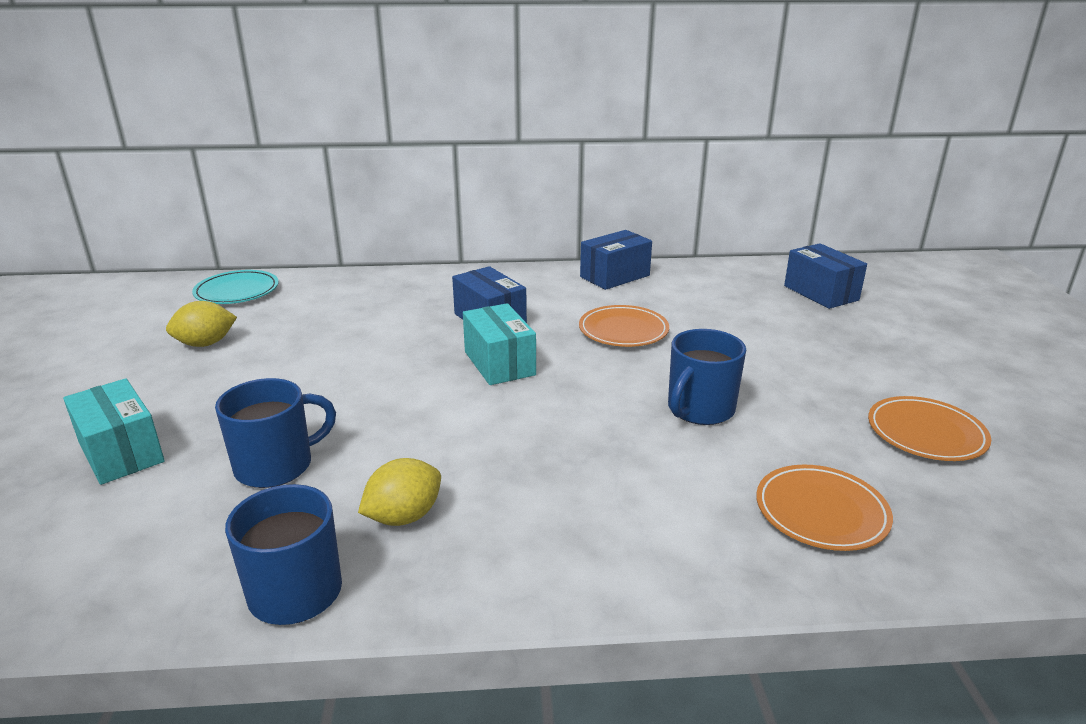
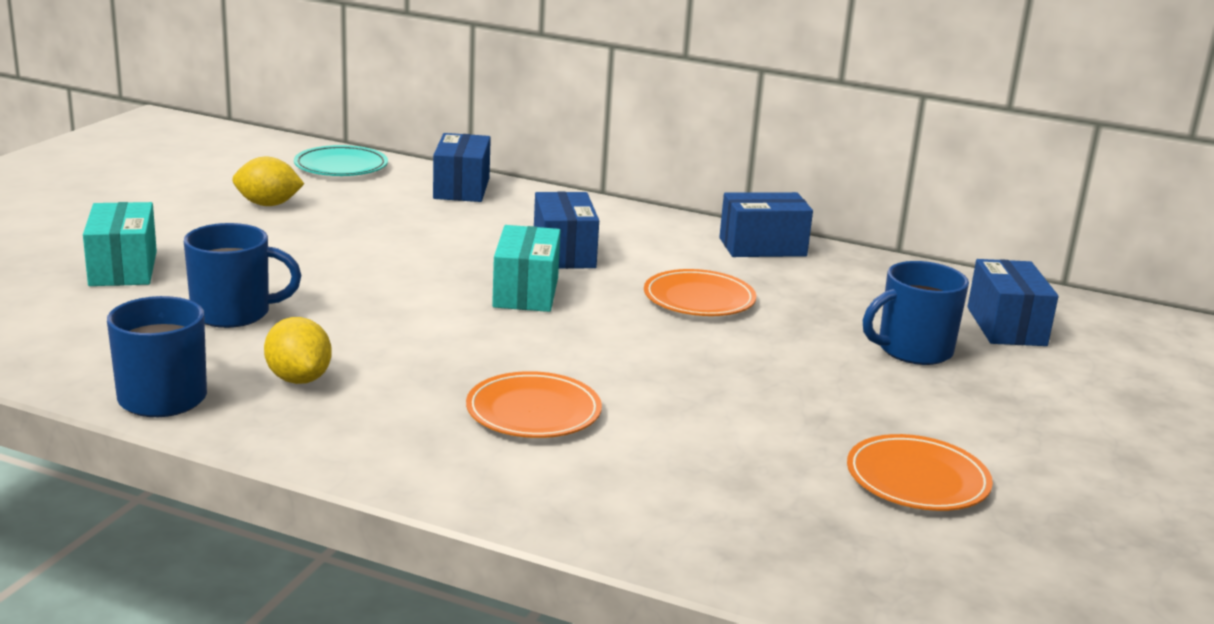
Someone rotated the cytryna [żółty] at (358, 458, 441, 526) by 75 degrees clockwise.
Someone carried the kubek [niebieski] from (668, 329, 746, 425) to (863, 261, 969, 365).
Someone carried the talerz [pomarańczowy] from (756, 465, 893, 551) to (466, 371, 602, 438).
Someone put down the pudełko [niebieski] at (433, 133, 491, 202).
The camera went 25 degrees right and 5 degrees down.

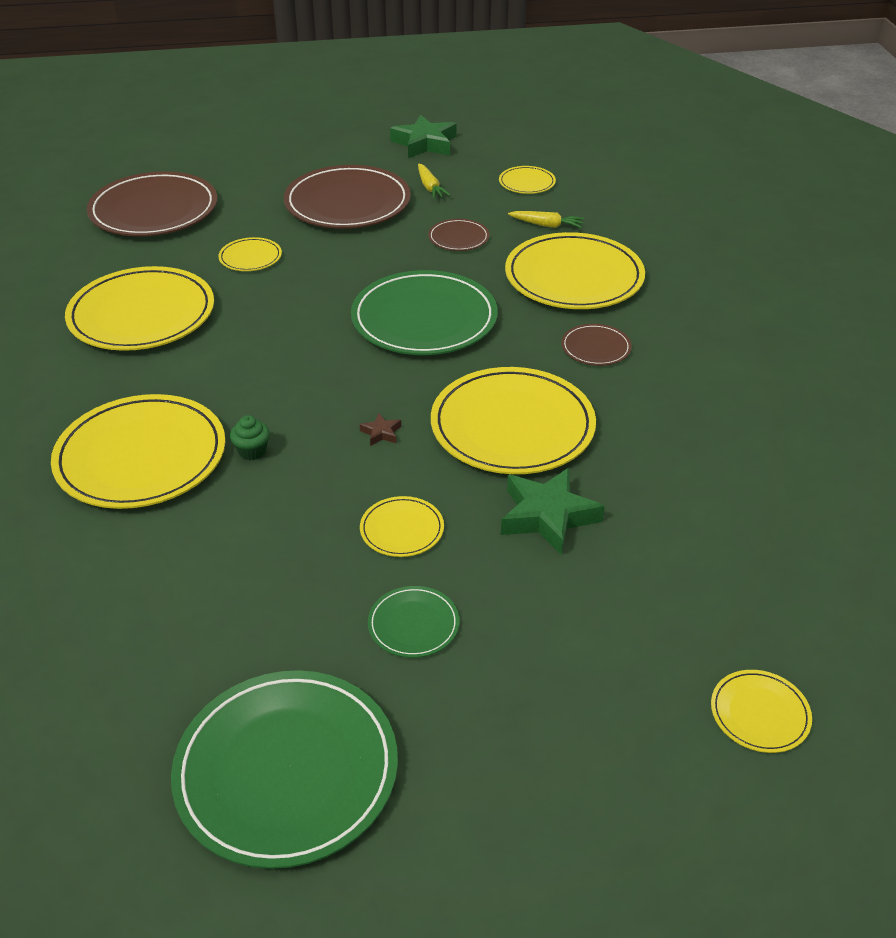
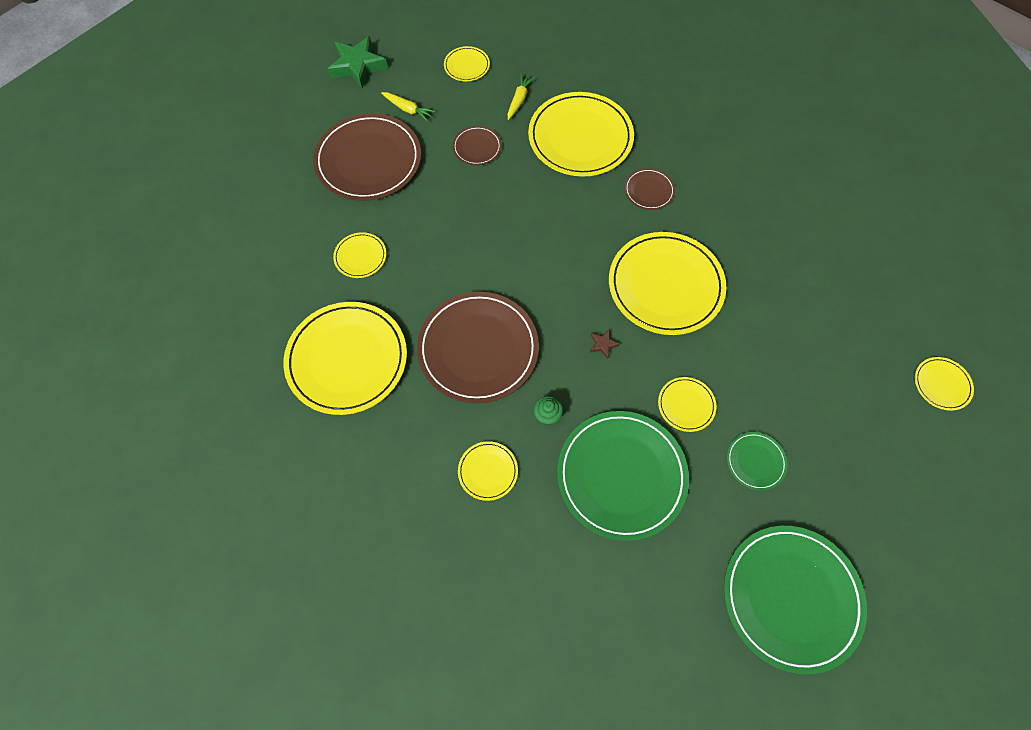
Someone scaled the talerz [żółty] at (51, 394, 225, 509) by 0.46.
Someone carried the talerz [brązowy] from (87, 171, 217, 236) to (417, 292, 539, 404).
Someone carried the talerz [zielony] from (351, 270, 498, 355) to (557, 411, 689, 541).
Someone took away the gwiazda [zielony] at (501, 468, 605, 556).
Someone rotated the marchewka [żółty] at (508, 211, 585, 228) by 45 degrees counterclockwise.
The camera went 40 degrees left and 25 degrees up.

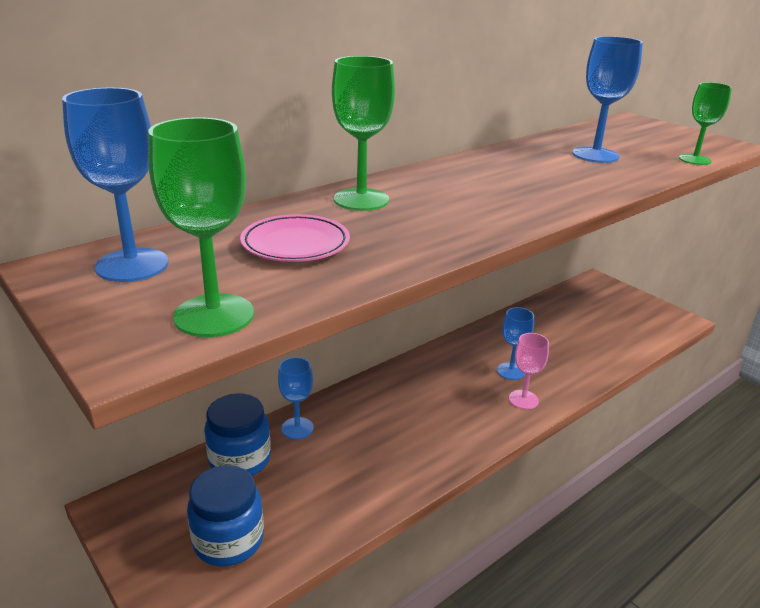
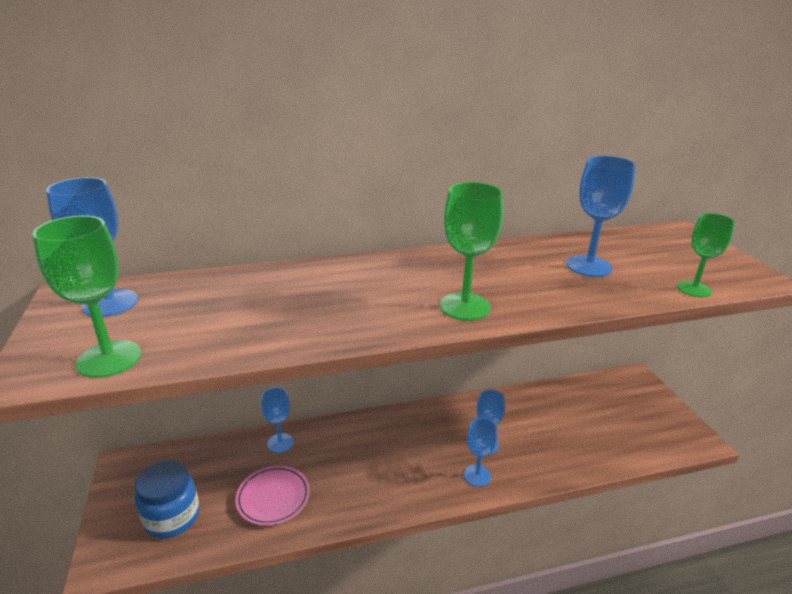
Someone took away the słoik [niebieski] at (204, 393, 271, 476).
Someone carried the talerz [różowy] from (240, 214, 350, 262) to (235, 466, 310, 526).
Someone carried the kielich [zielony] from (332, 56, 395, 211) to (440, 182, 503, 321).
Someone repainted the kielich [różowy] at (509, 333, 549, 409), which became the kielich [niebieski] at (464, 418, 498, 487).
The camera went 25 degrees right and 0 degrees up.

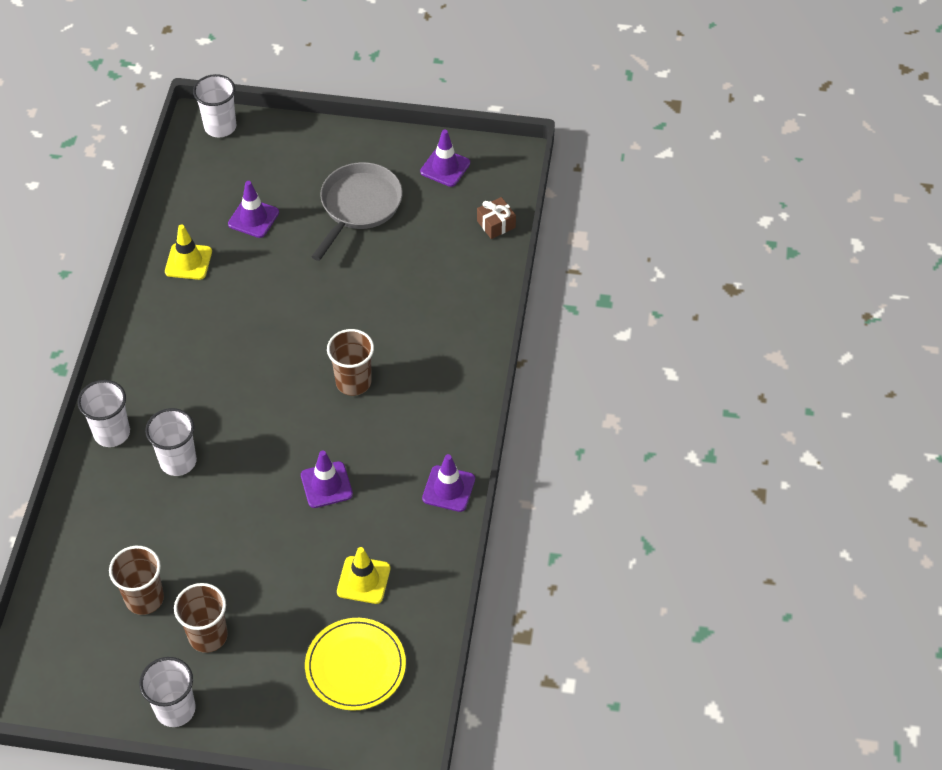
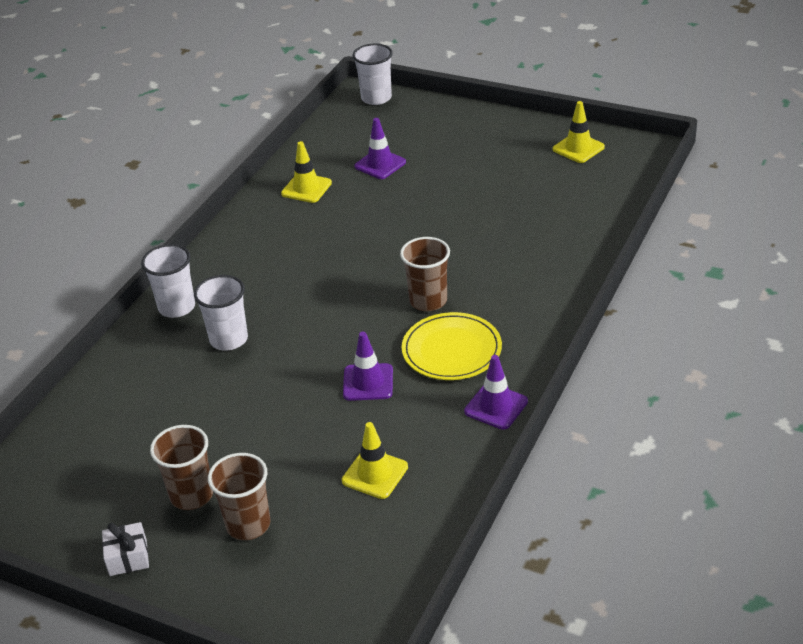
Someone carried the szklanka [brązowy] from (109, 546, 164, 615) to (208, 453, 270, 540).
Someone swapped the szklanka [biały] at (139, 657, 196, 727) for the prezent [biały] at (102, 522, 149, 576).
Someone carried the talerz [żółty] from (305, 618, 406, 711) to (402, 312, 502, 380).
Someone took away the patelnia [szary] at (311, 162, 403, 261).
Someone repainted the pachołek [fioletowy] at (420, 129, 470, 187), which became the pachołek [żółty] at (553, 101, 605, 163).
Someone took away the prezent [brązowy] at (477, 197, 516, 239).
The camera went 20 degrees right and 15 degrees down.

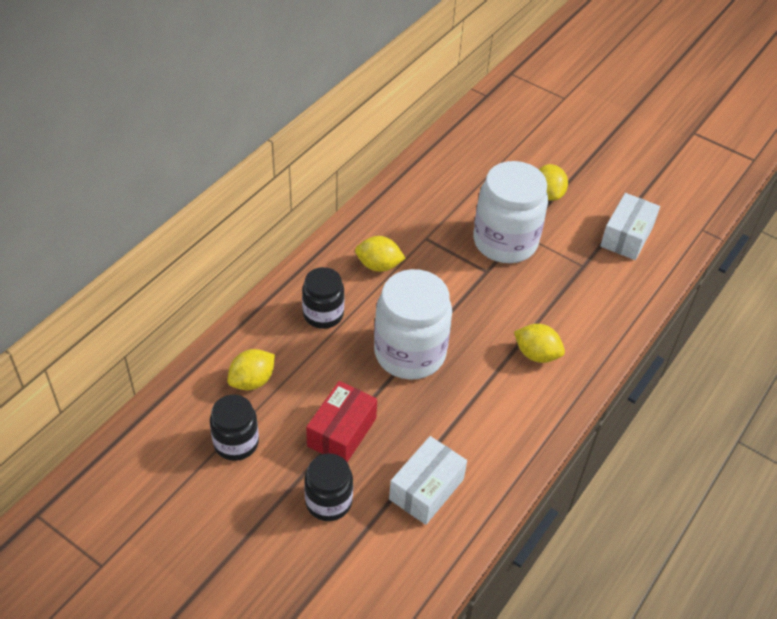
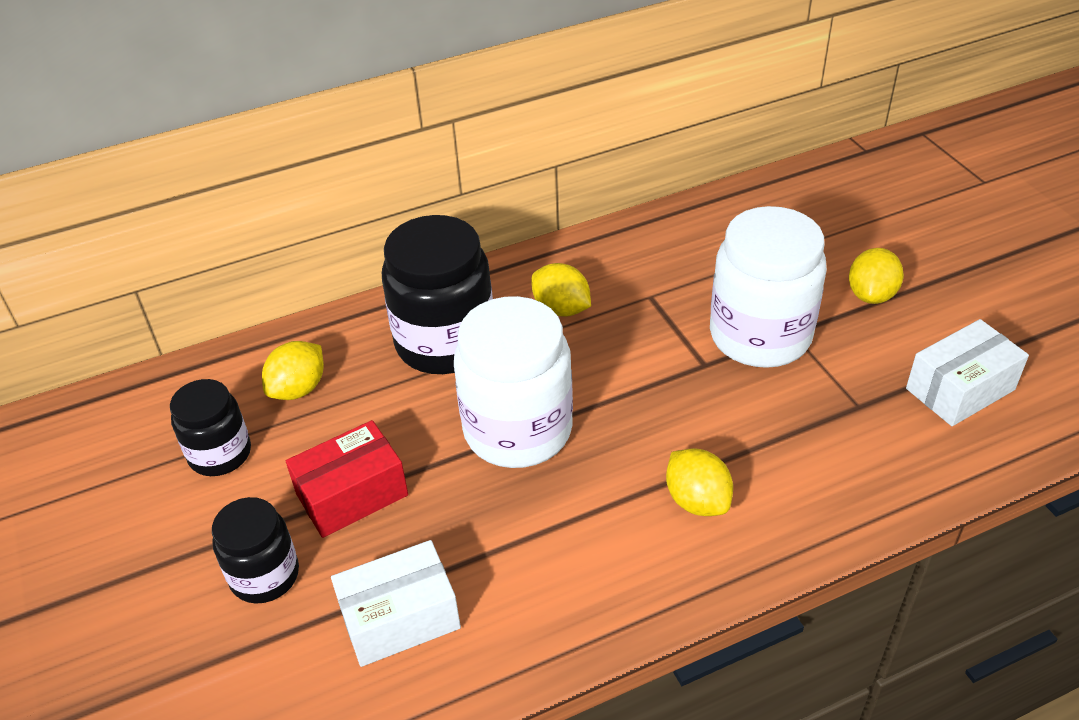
Someone rotated the cytryna [żółty] at (227, 349, 275, 390) by 45 degrees counterclockwise.
Someone scaled the słoik [czarny] at (302, 267, 344, 329) by 1.73.
The camera went 35 degrees right and 5 degrees down.

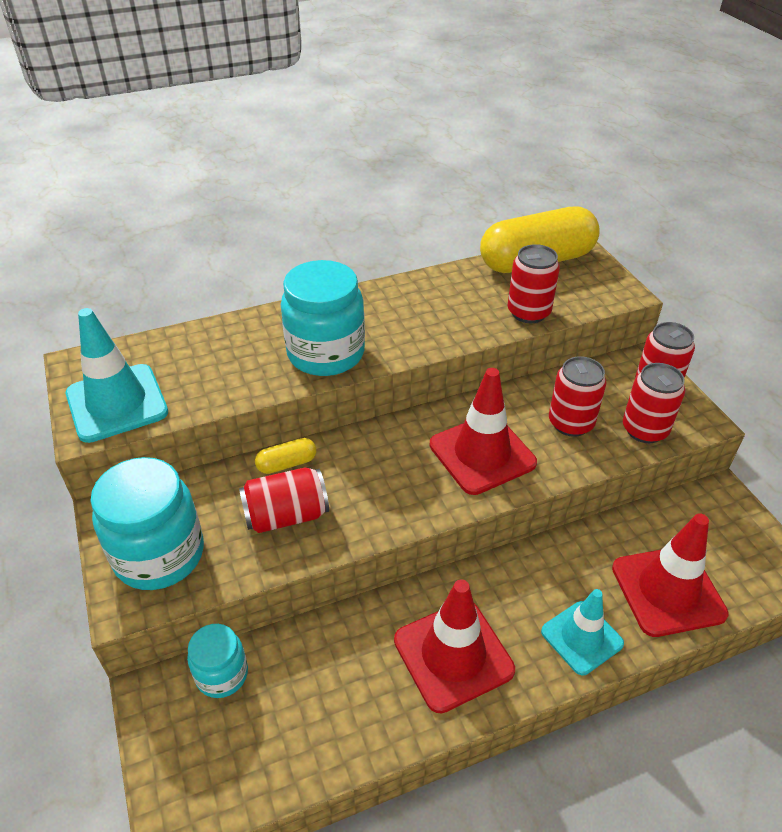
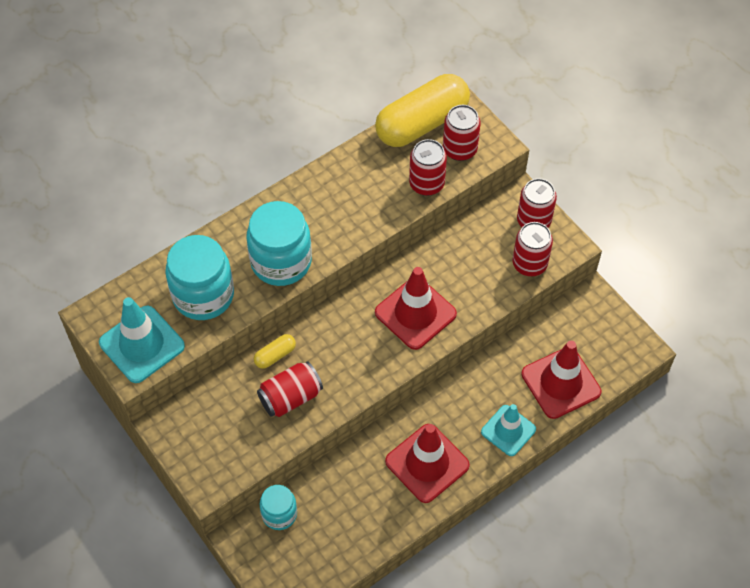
Someone carried the słoik [turkusowy] from (90, 457, 204, 590) to (165, 235, 234, 320).
Someone carried the puszka [czerwony] from (549, 356, 607, 437) to (443, 105, 481, 161).
The camera went 15 degrees left and 15 degrees up.

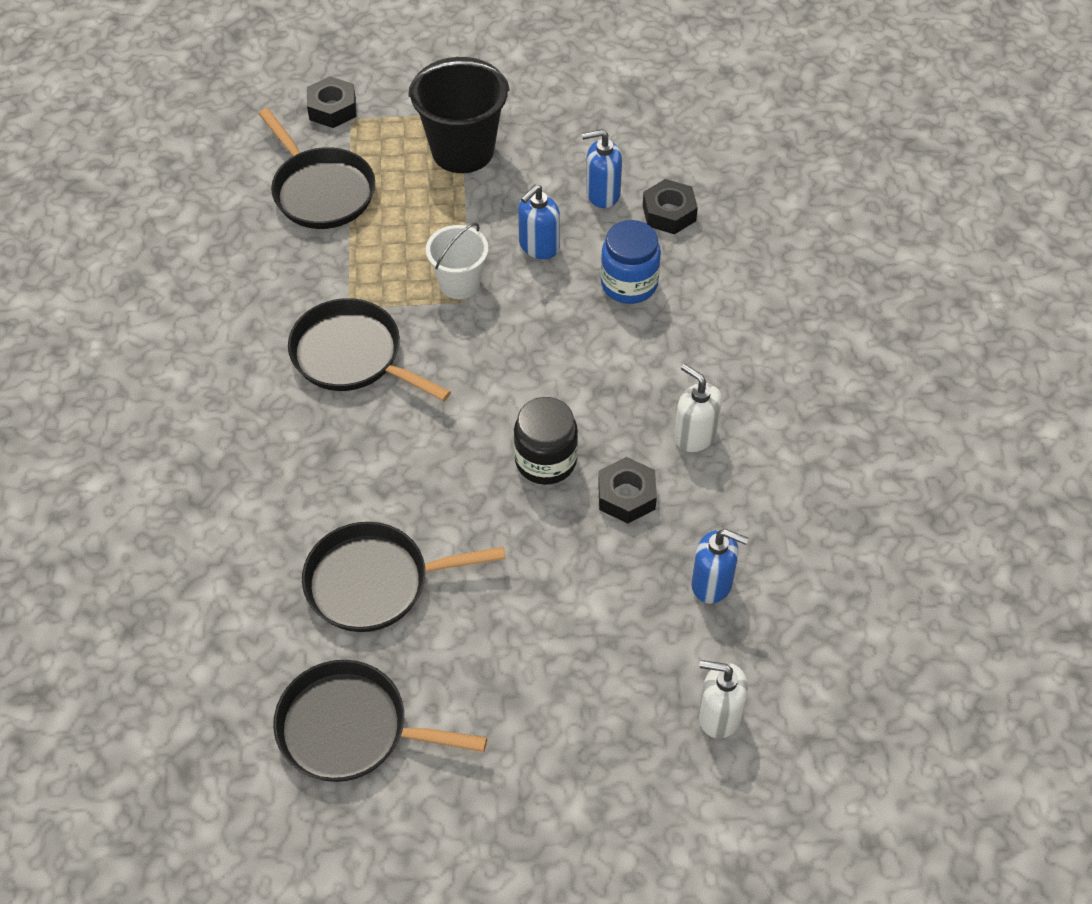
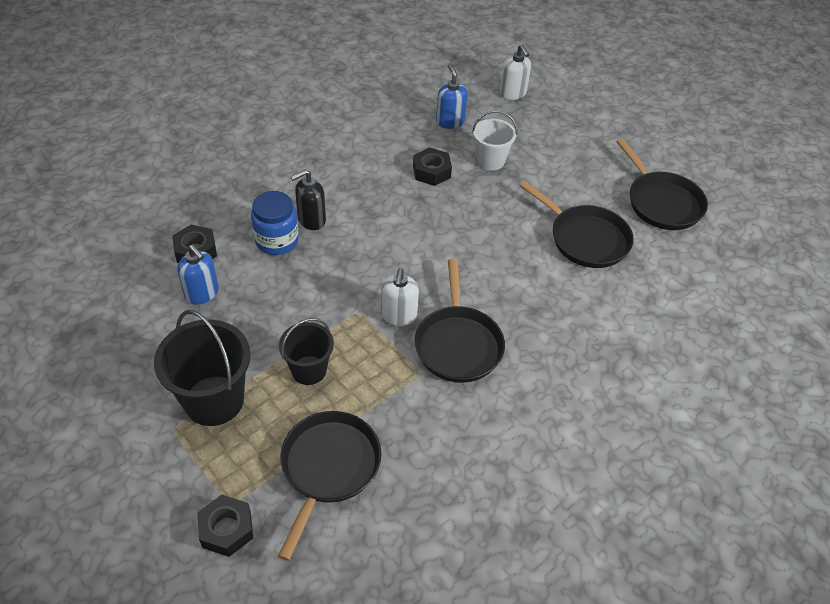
Someone carried the wiadro [biały] from (426, 223, 488, 299) to (472, 111, 517, 170).
Someone took away the słoik [czarny] at (514, 397, 578, 485).
Someone took away the dozownik mydła [niebieski] at (518, 184, 560, 259).
Someone carried the dozownik mydła [biały] from (674, 364, 722, 452) to (381, 268, 419, 326).
Someone put down the wiadro [czarny] at (279, 318, 334, 385).
Someone put down the dozownik mydła [czarny] at (291, 170, 326, 230).
The camera went 130 degrees left and 5 degrees down.

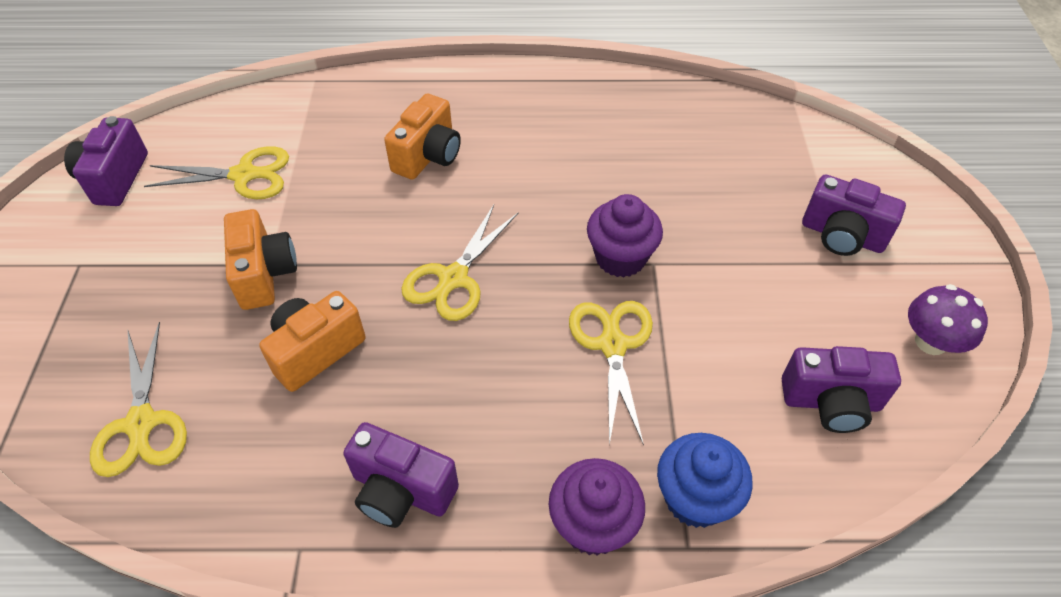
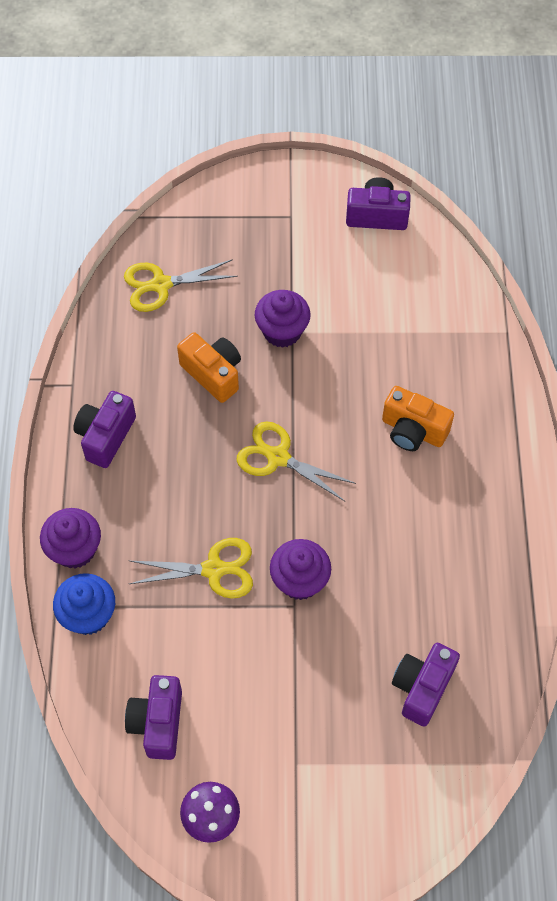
Someone took away the nożyczki [żółty] at (144, 146, 289, 199).
Someone swapped the aparat fotograficzny [pomarańczowy] at (224, 209, 297, 310) for the muffinka [fioletowy] at (255, 290, 310, 348).
Someone carried the aparat fotograficzny [fioletowy] from (802, 174, 906, 256) to (392, 643, 460, 727).
The camera went 90 degrees right and 10 degrees up.

